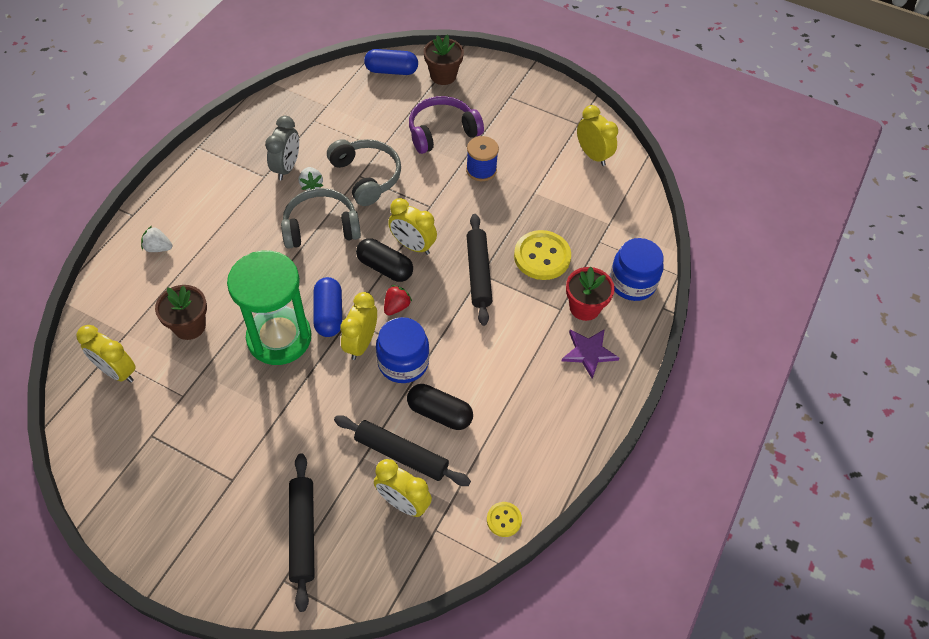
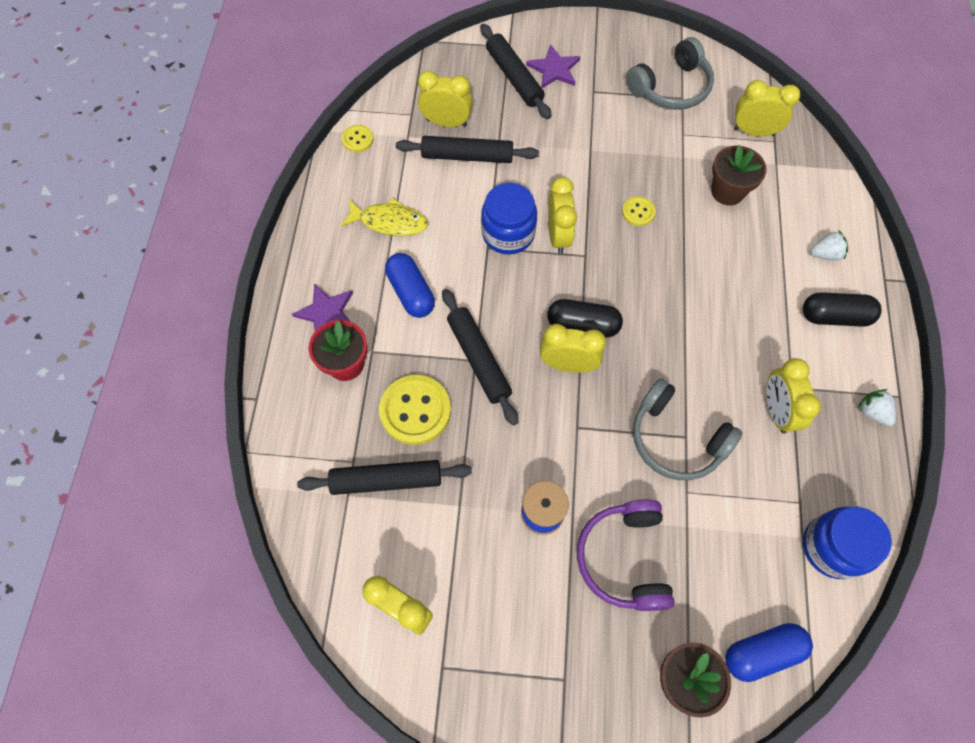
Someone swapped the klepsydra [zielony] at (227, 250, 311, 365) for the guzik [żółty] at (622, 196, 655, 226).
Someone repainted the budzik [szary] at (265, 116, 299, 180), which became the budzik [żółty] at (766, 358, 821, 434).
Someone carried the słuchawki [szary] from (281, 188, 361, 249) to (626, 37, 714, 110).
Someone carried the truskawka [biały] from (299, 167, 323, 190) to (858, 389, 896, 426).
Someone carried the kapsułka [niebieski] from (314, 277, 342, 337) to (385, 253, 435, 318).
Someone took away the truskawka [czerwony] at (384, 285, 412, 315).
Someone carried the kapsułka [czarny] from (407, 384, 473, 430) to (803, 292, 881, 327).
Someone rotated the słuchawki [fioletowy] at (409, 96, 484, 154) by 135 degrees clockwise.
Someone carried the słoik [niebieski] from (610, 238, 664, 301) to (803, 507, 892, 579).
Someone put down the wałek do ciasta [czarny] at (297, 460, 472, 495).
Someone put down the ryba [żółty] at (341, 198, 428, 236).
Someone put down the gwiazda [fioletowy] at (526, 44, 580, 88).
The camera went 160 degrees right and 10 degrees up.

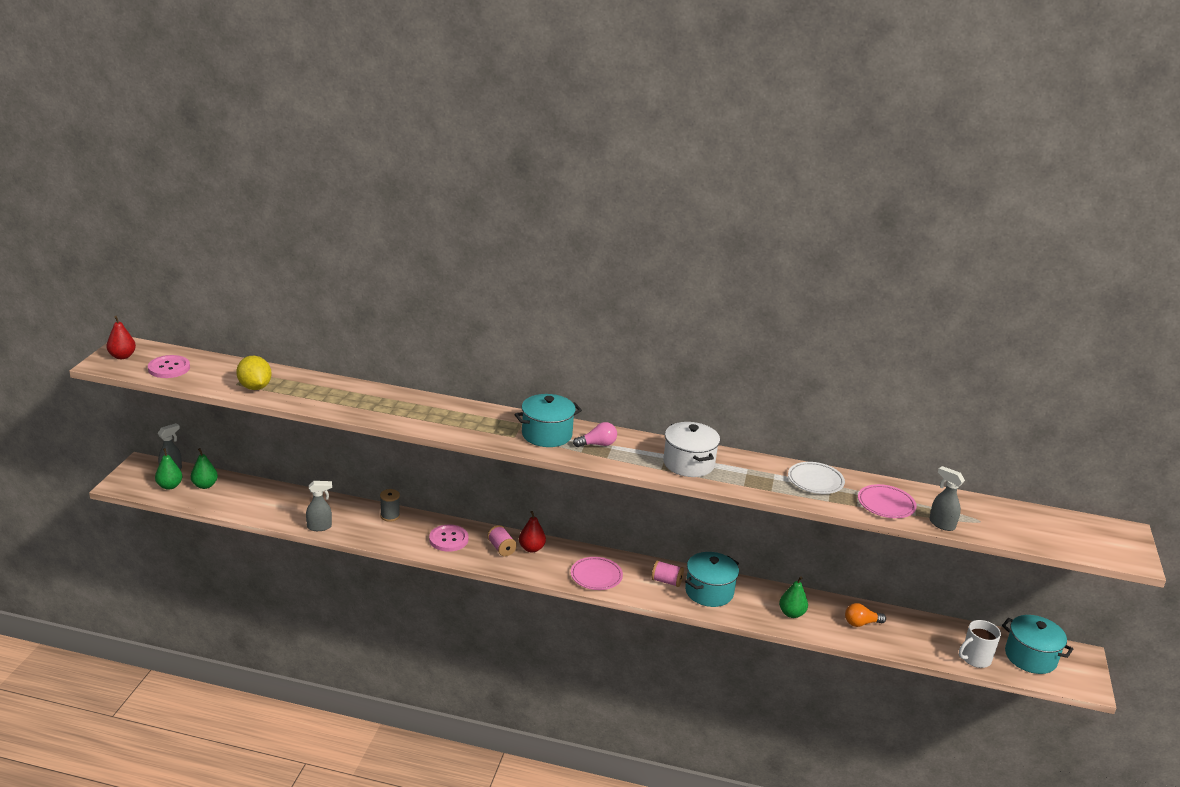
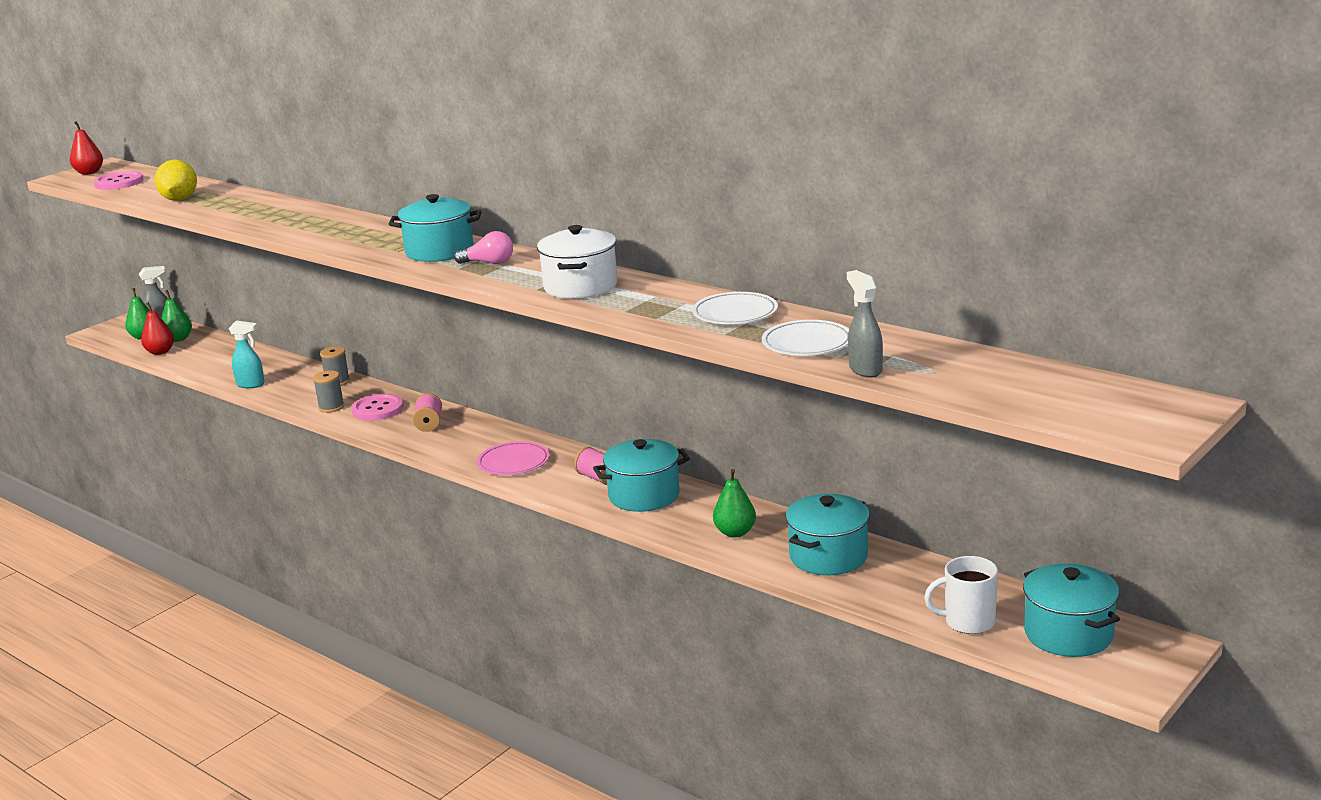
Someone repainted the spryskiwacz [szary] at (306, 481, 332, 531), which became the spryskiwacz [turkusowy] at (229, 321, 265, 388).
Someone carried the gruszka [czerwony] from (519, 511, 546, 552) to (141, 302, 174, 355).
Someone swapped the żarówka [pomarańczowy] at (845, 603, 886, 627) for the garnek [turkusowy] at (785, 494, 870, 575).
Someone repainted the talerz [różowy] at (858, 484, 917, 518), which became the talerz [biały] at (762, 320, 849, 356).
Someone put down the szpulka [szary] at (313, 370, 344, 413).
The camera went 30 degrees right and 5 degrees down.

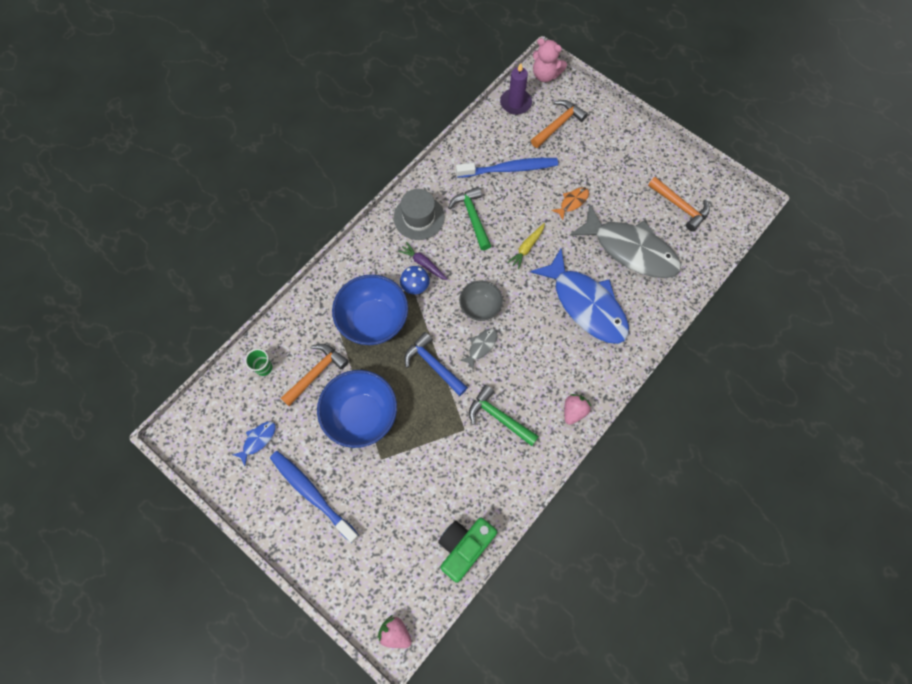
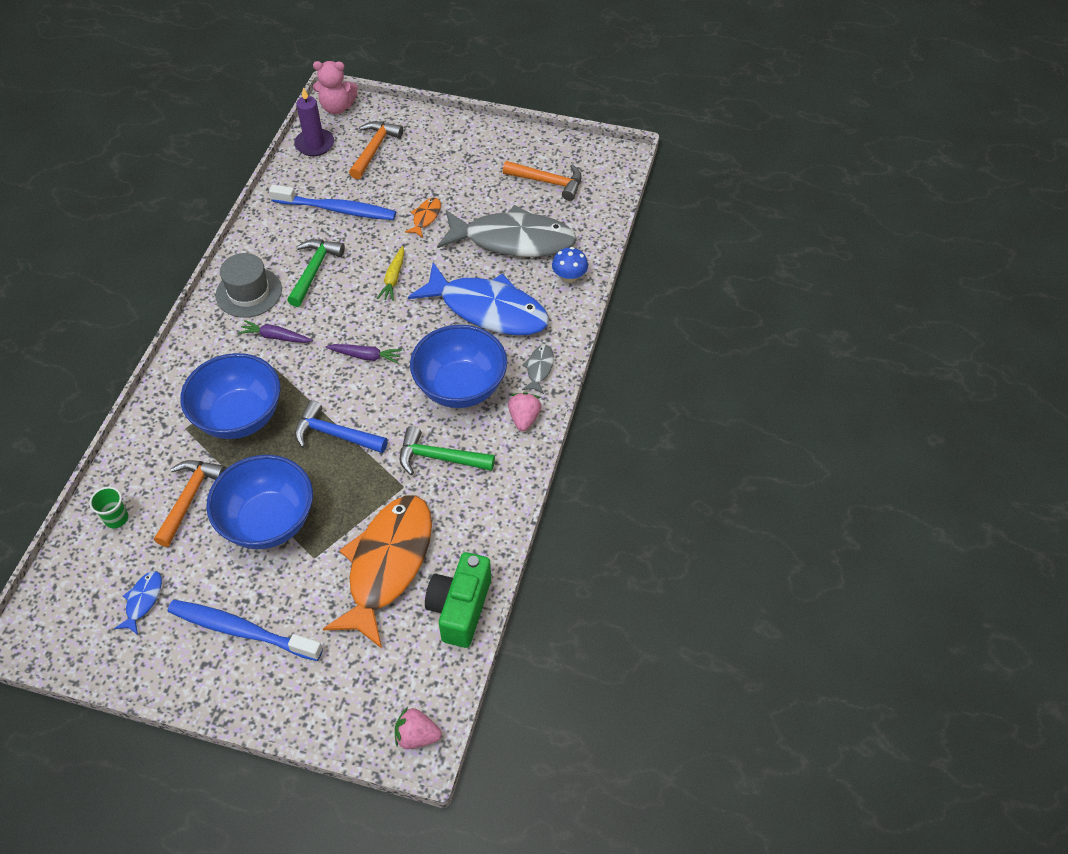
Someone carried the grzyb [niebieski] from (400, 266, 430, 294) to (552, 247, 588, 283).
Someone rotated the młotek [zielony] at (448, 187, 491, 250) by 60 degrees clockwise.
Someone rotated the szczoteczka do zębów [niebieski] at (456, 158, 558, 178) by 45 degrees clockwise.
Someone swapped the miska [szary] at (459, 280, 503, 321) for the marchewka [fioletowy] at (326, 344, 402, 363).
Someone carried the ryba [szary] from (460, 328, 498, 370) to (522, 345, 554, 394).
Someone put down the ryba [pomarańczowy] at (323, 495, 432, 649).
Someone put down the miska [niebieski] at (410, 325, 507, 408).
The camera went 25 degrees left and 15 degrees down.

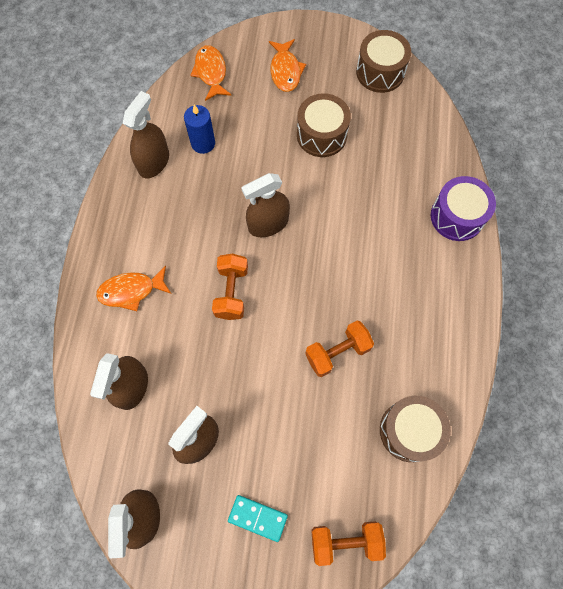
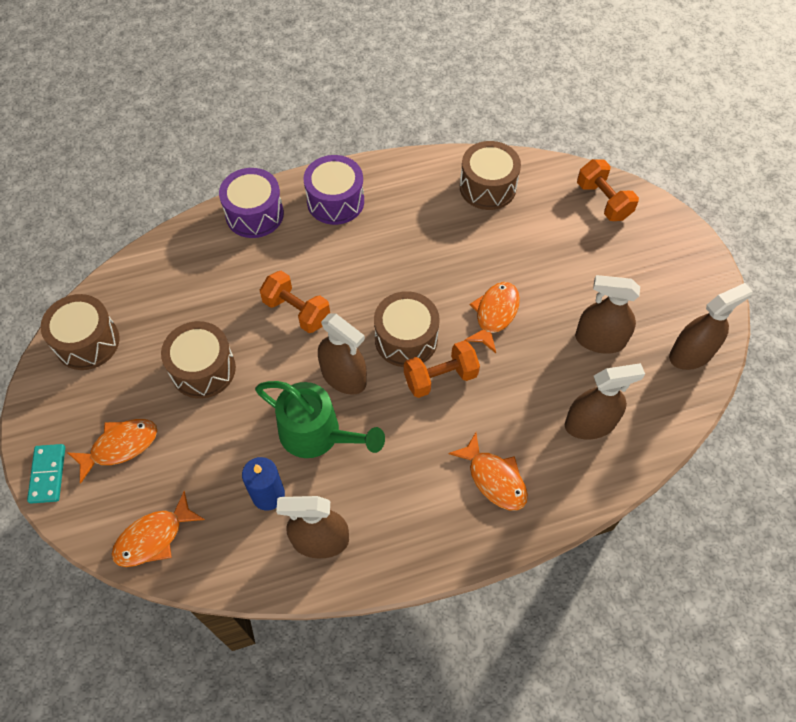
Someone carried the kostka domina [turkusowy] from (228, 495, 288, 542) to (27, 444, 65, 503).
Someone carried the hantel [pomarańczowy] from (305, 321, 374, 377) to (260, 271, 330, 333).
Someone put down the konewka [zielony] at (255, 381, 385, 458).
Someone put down the bęben [fioletowy] at (304, 155, 364, 225).
Someone put down the bęben [brązowy] at (374, 291, 440, 367).
Someone put down the ryba [pomarańczowy] at (465, 282, 520, 353).
The camera went 115 degrees left and 10 degrees down.

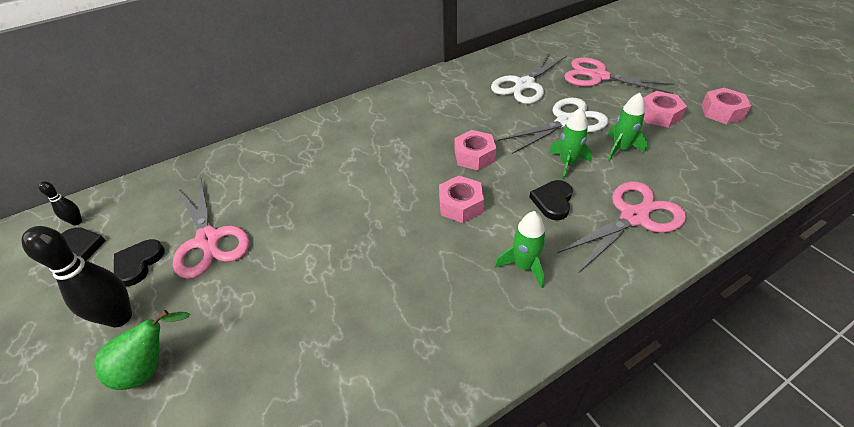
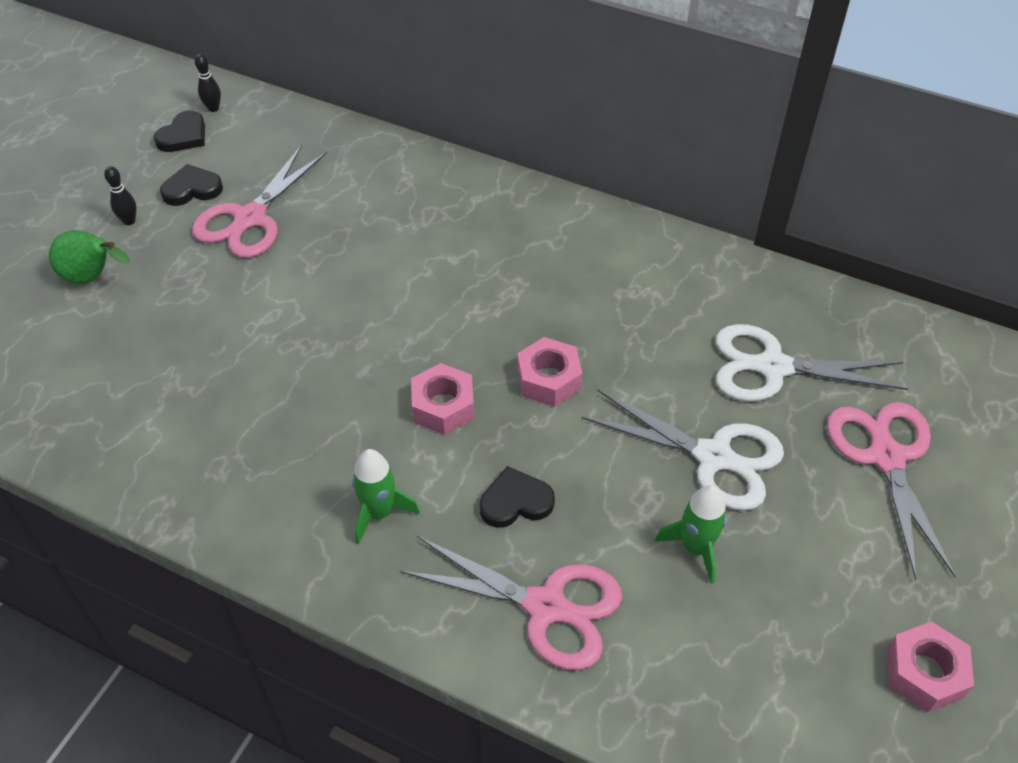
Someone scaled the kręgiel [czarny] at (22, 226, 132, 327) by 0.49.
Someone took away the rakieta [zielony] at (549, 108, 592, 179).
Someone took away the nakrętka [różowy] at (643, 91, 687, 128).
The camera went 55 degrees right and 5 degrees up.

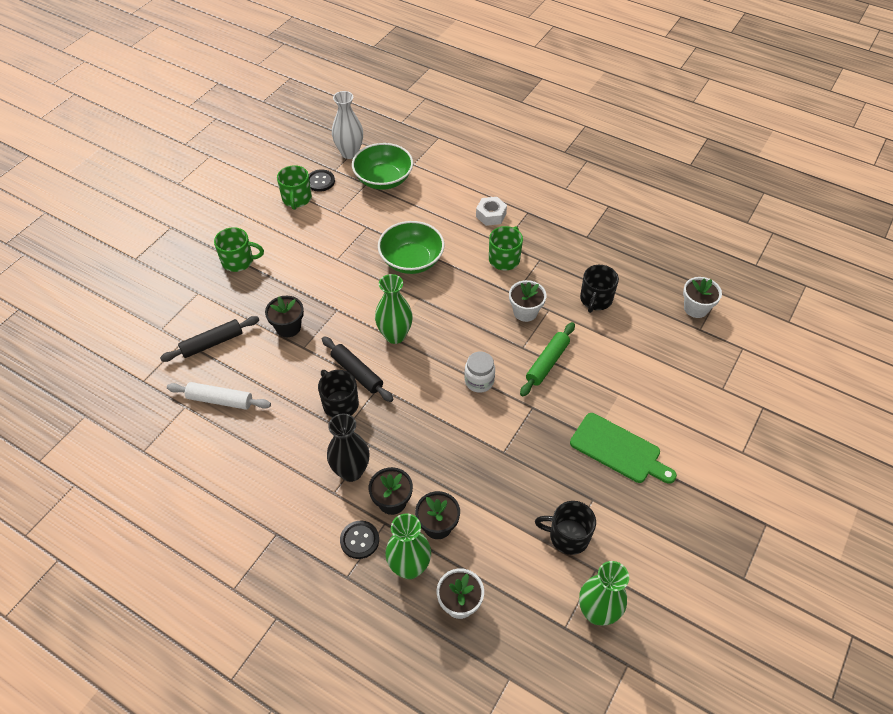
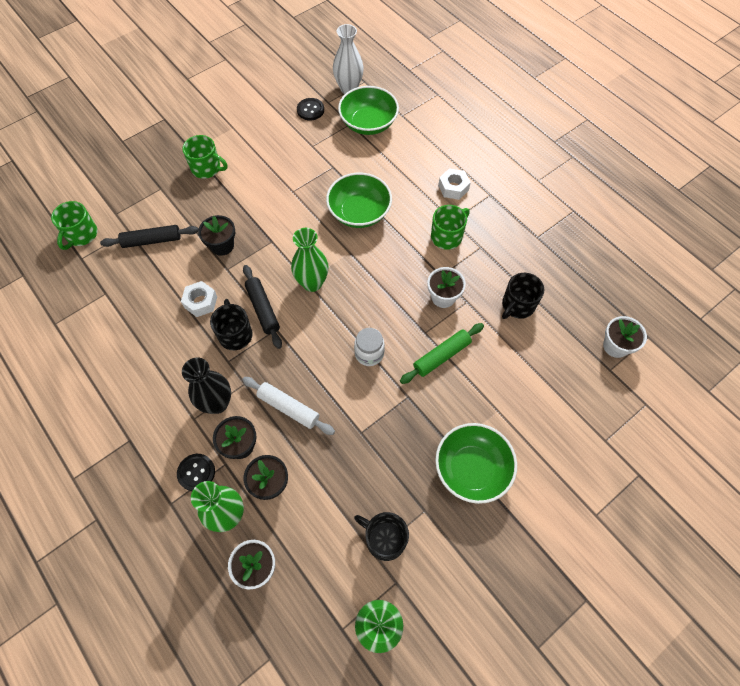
Someone carried the wałek do ciasta [biały] from (167, 382, 271, 410) to (242, 377, 335, 435).
Someone carried the kubek [zielony] from (277, 165, 312, 210) to (51, 201, 98, 250).
Someone swapped the deska do krojenia [zielony] at (570, 413, 677, 484) for the miska [zielony] at (435, 423, 517, 504).
Someone put down the nakrętka [biały] at (181, 281, 217, 317).
The camera went 20 degrees right and 10 degrees up.

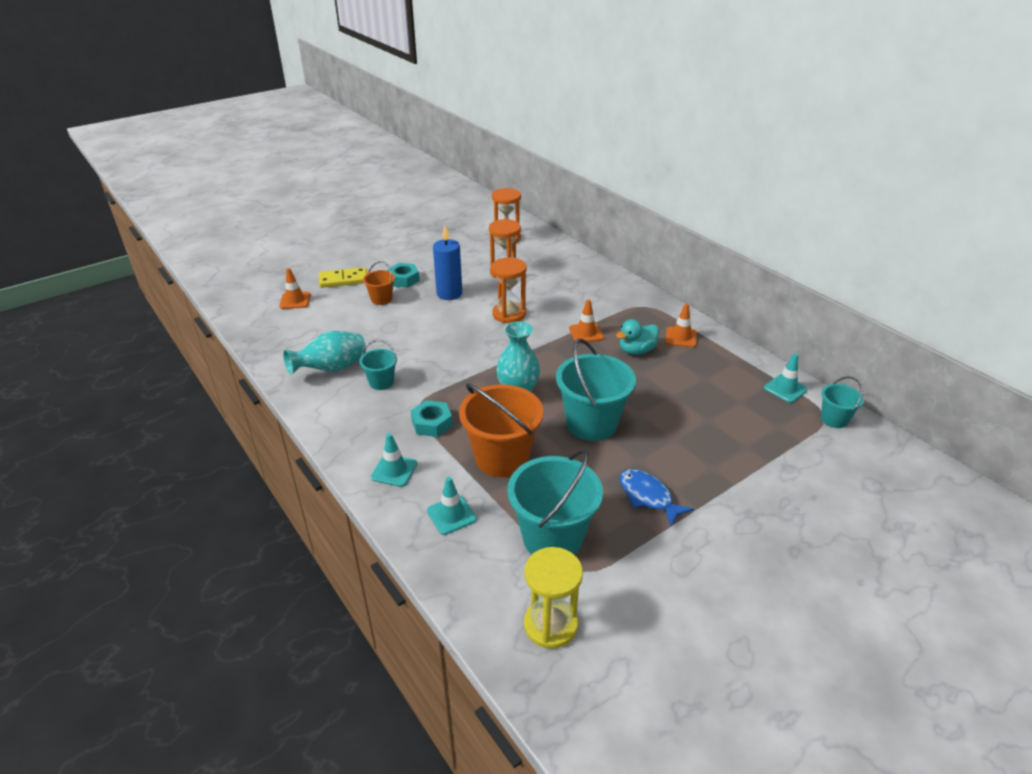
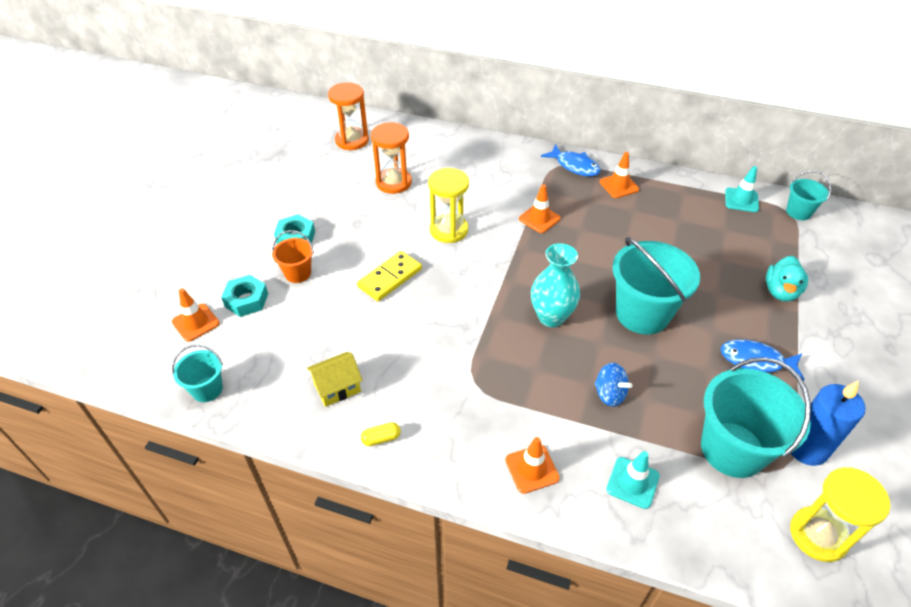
Someone swapped the wazon [turkusowy] at (283, 331, 366, 375) for the domek [żółty] at (307, 352, 363, 407).
Someone carried the kostka domina [żółty] from (319, 267, 367, 288) to (357, 251, 422, 301).
Someone carried the wiadro [turkusowy] from (359, 340, 397, 390) to (172, 345, 223, 402).
Someone repainted the pachołek [turkusowy] at (371, 433, 417, 487), which became the pachołek [pomarańczowy] at (505, 437, 560, 494).
Someone carried the nakrętka [turkusowy] from (411, 400, 453, 437) to (221, 275, 268, 317).
Someone carried the świeca [niebieski] from (433, 226, 462, 300) to (791, 380, 866, 466).
Someone swapped the wiadro [pomarańczowy] at (459, 383, 544, 477) for the bączek [niebieski] at (594, 363, 632, 407).
Someone repainted the klepsydra [pomarańczowy] at (492, 257, 526, 323), which became the klepsydra [żółty] at (428, 168, 469, 243).
Someone carried the kaczka [turkusowy] from (616, 319, 659, 355) to (766, 256, 808, 301).
Someone put down the kapsułka [żółty] at (361, 422, 401, 446).
Someone put down the ryba [niebieski] at (541, 144, 601, 177).
The camera went 35 degrees left and 10 degrees up.

